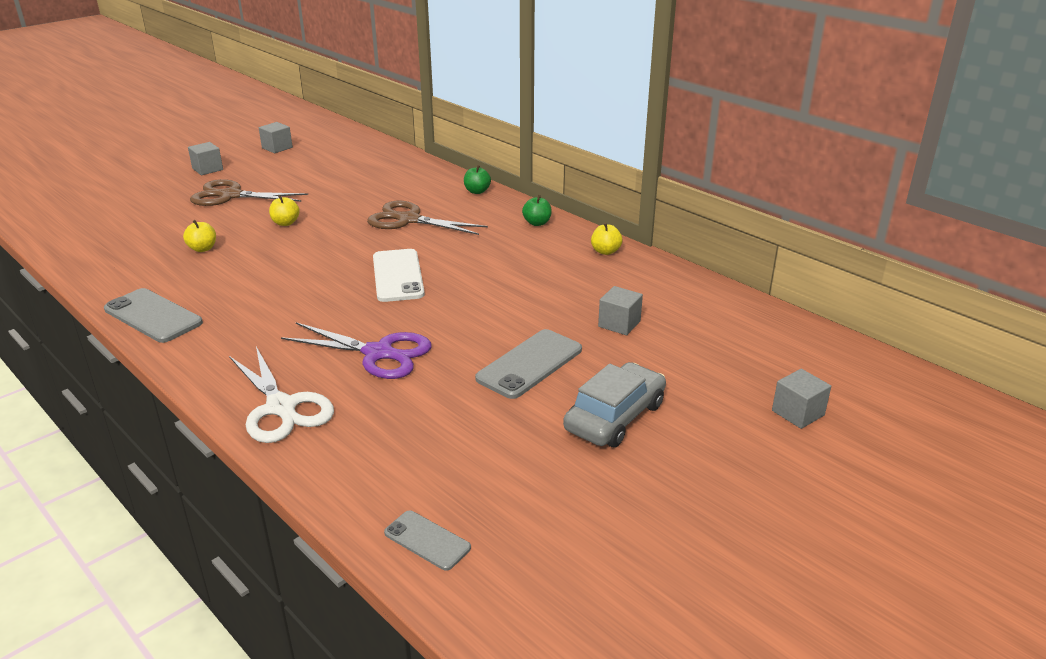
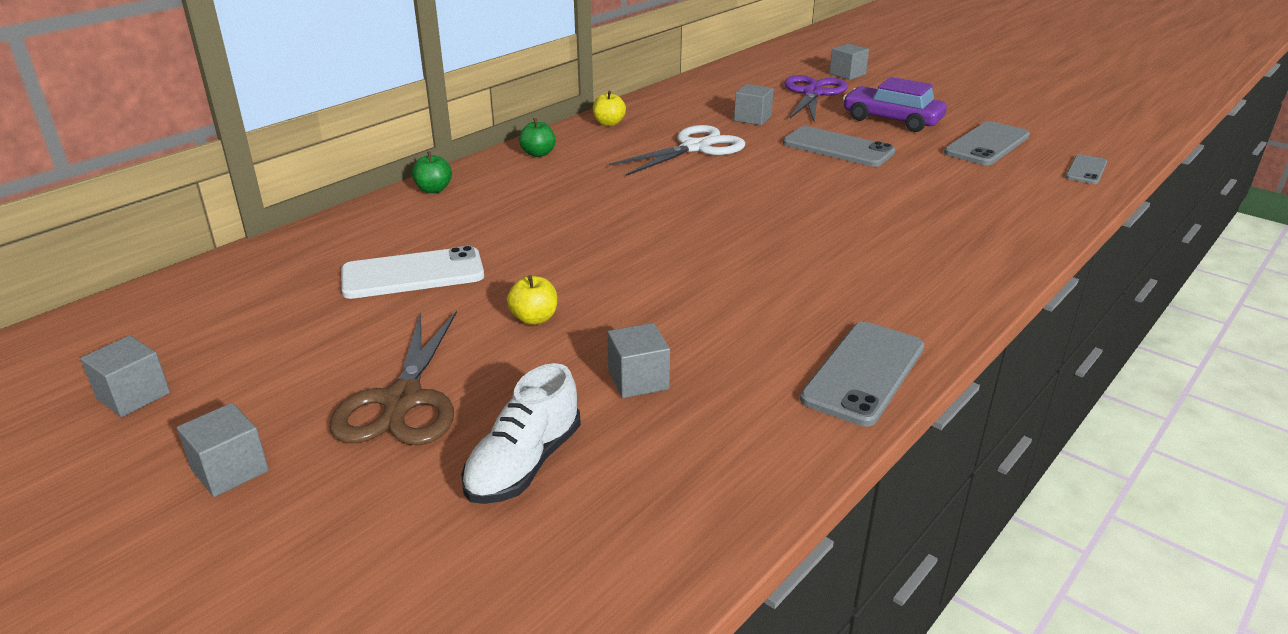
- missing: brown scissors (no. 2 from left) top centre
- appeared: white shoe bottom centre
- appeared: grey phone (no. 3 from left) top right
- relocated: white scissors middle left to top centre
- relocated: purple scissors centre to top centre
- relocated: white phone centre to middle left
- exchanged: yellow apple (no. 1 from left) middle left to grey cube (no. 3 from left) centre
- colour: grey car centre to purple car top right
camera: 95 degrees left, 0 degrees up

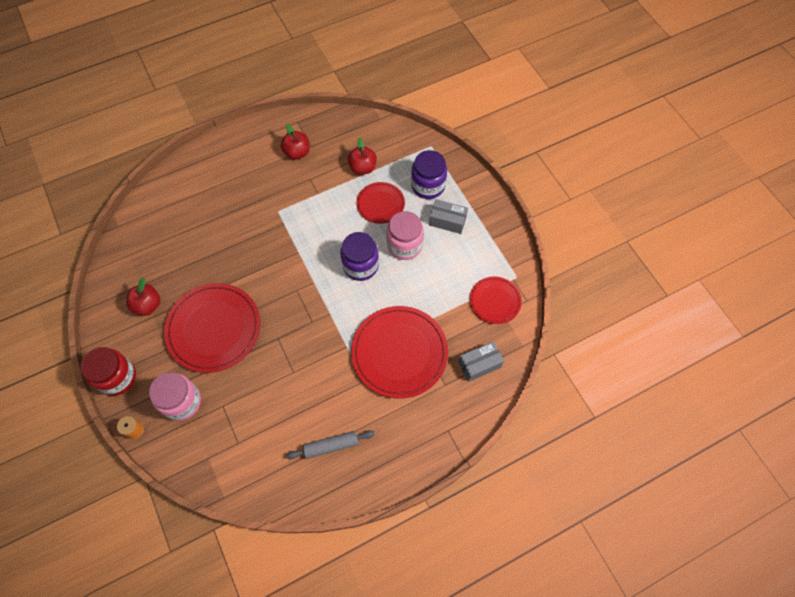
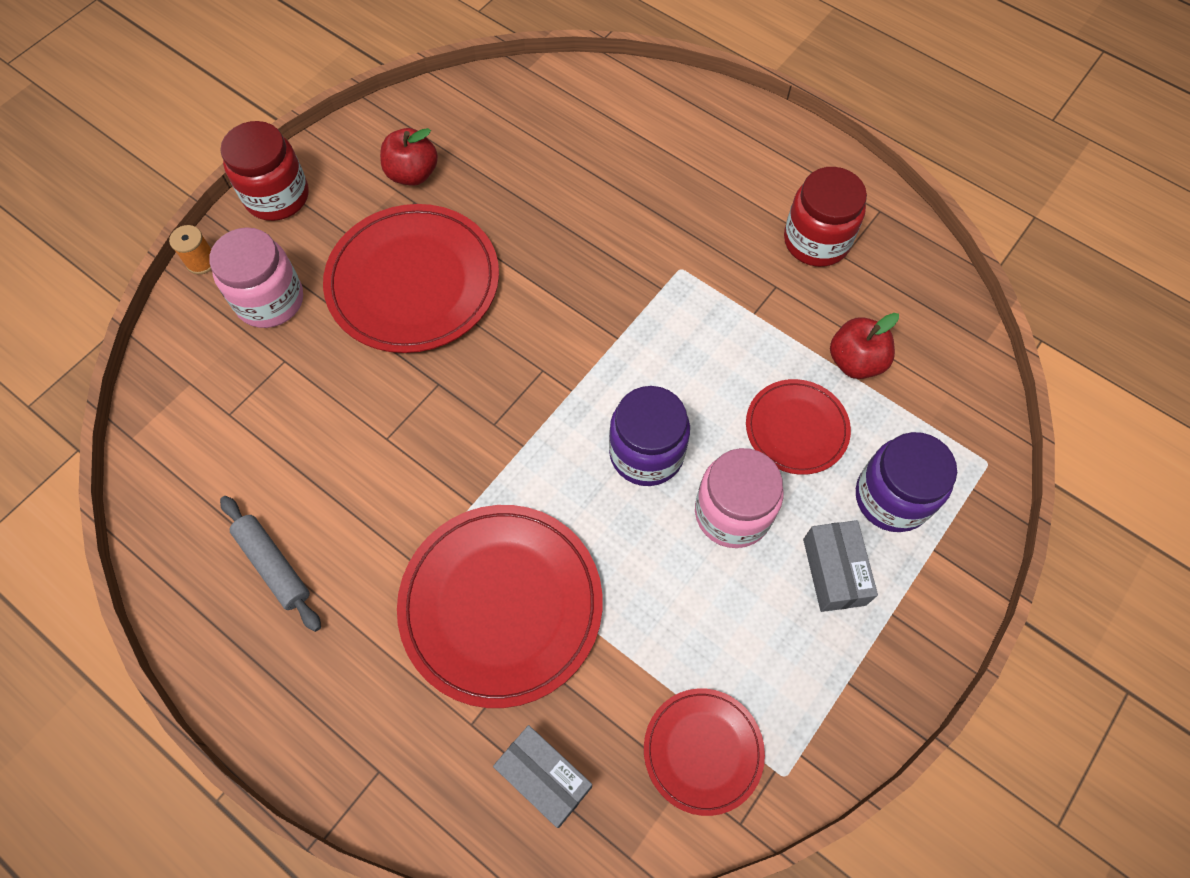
- exchanged: red apple (no. 2 from left) top centre to red jar (no. 2 from left) top right
camera: 65 degrees right, 0 degrees up

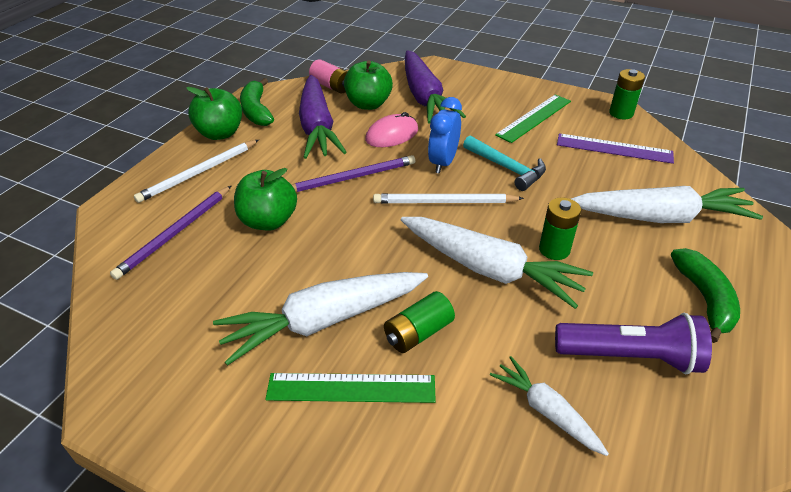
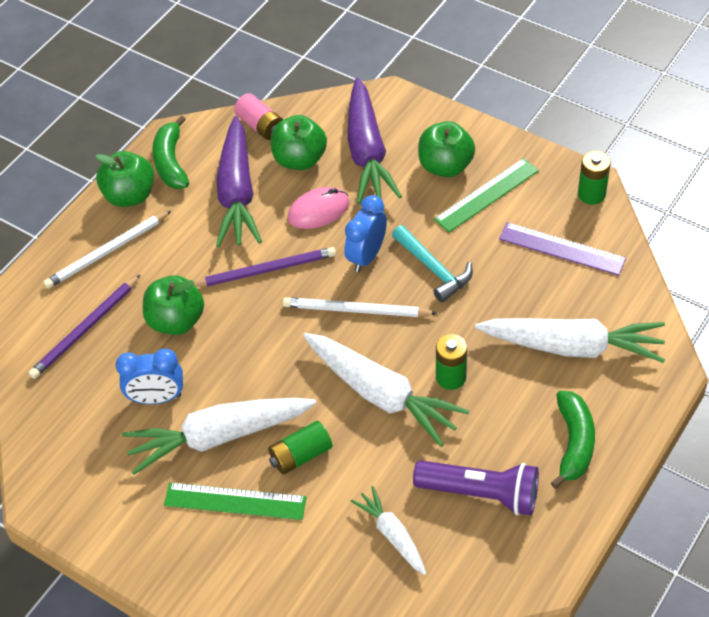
- appeared: blue clock (no. 1 from left) middle left
- appeared: green apple (no. 4 from left) top centre
camera: 10 degrees right, 10 degrees up

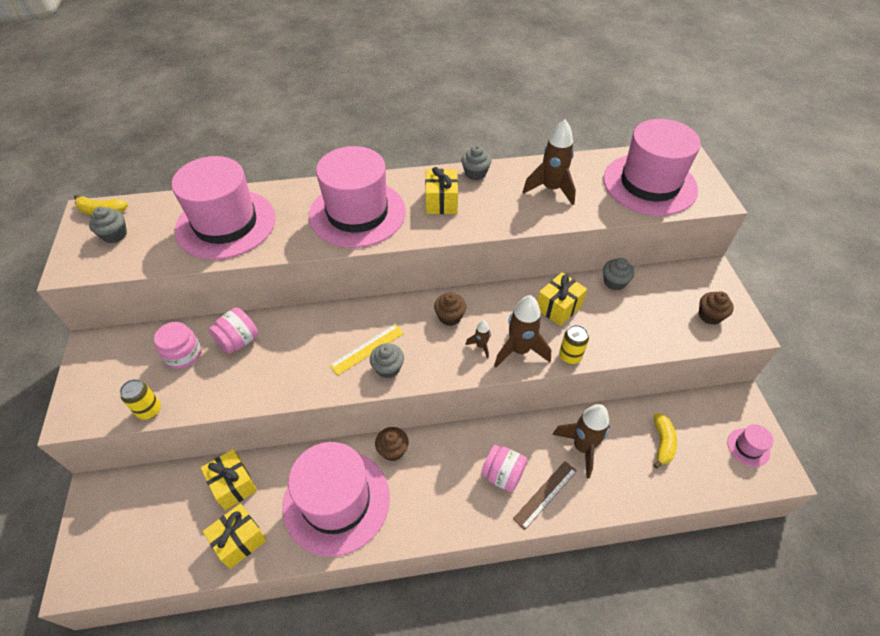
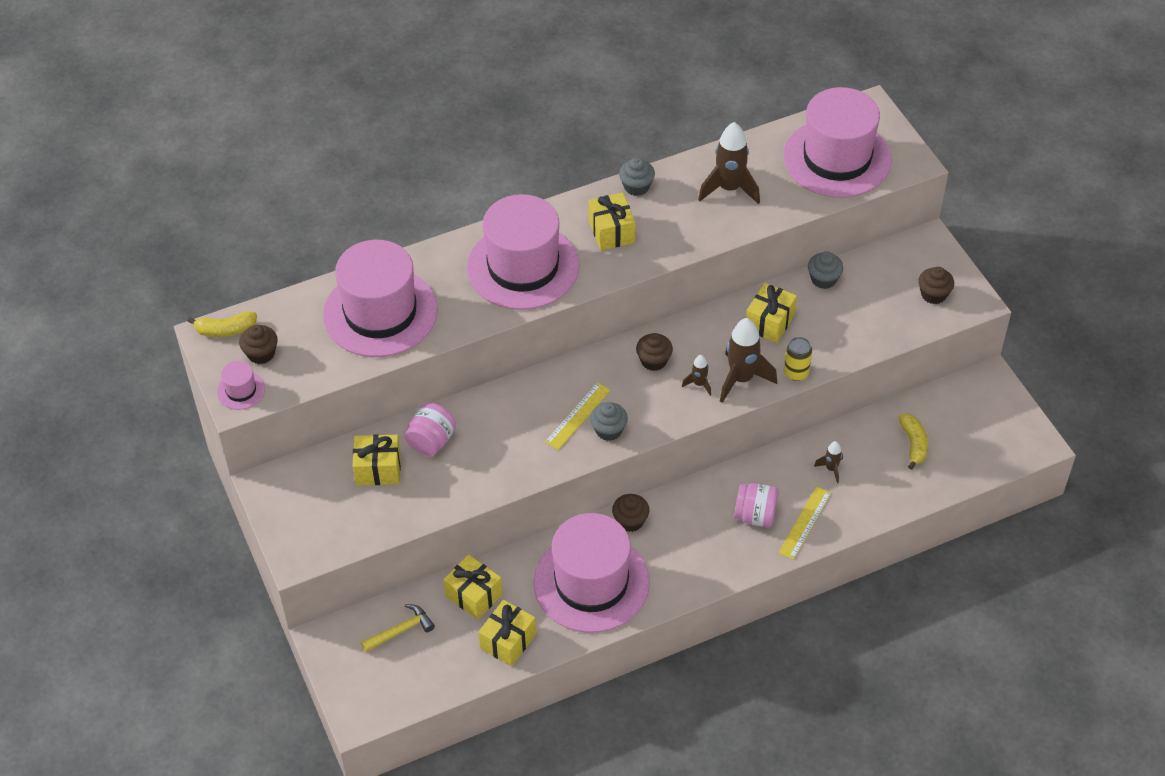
- missing: yellow can (no. 1 from left) middle left
- appeared: yellow hammer bottom centre
- relocated: pink hat (no. 5 from left in the first image) bottom right to pink hat (no. 1 from left) middle left
- exchanged: pink jar (no. 1 from left) middle left to yellow gift (no. 1 from left) middle left
- colour: grey cupcake (no. 1 from left) middle left to brown cupcake (no. 1 from left) middle left
- colour: brown ruler bottom centre to yellow ruler (no. 2 from left) bottom right
- size: brown rocket (no. 4 from left) bottom centre = middle right x0.49
camera: 15 degrees left, 0 degrees up

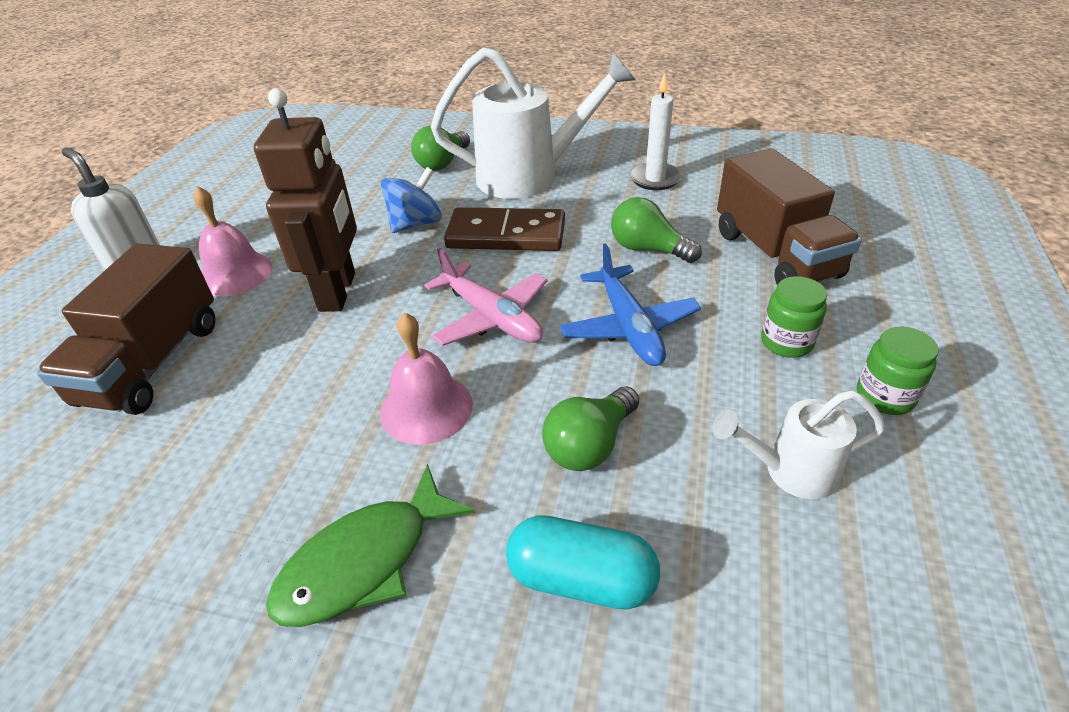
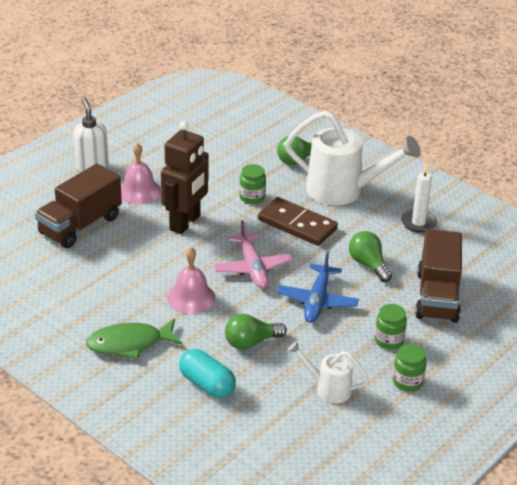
- exchanged: blue spinning top top centre to green jar (no. 1 from left) centre
camera: 25 degrees right, 5 degrees down

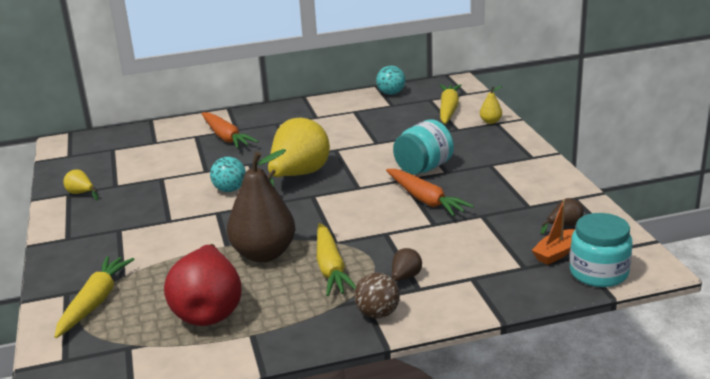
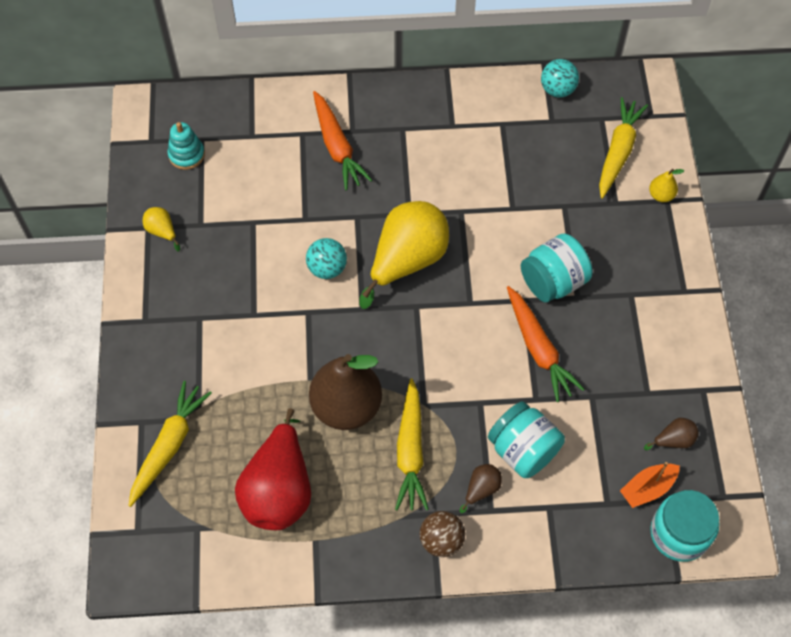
- appeared: turquoise stacking toy top left
- appeared: turquoise jar (no. 1 from left) bottom centre
camera: 10 degrees right, 35 degrees up

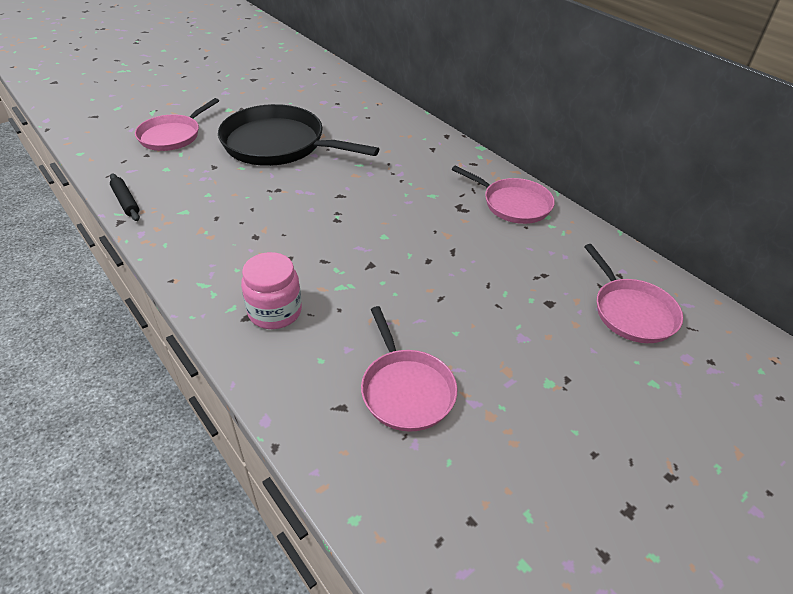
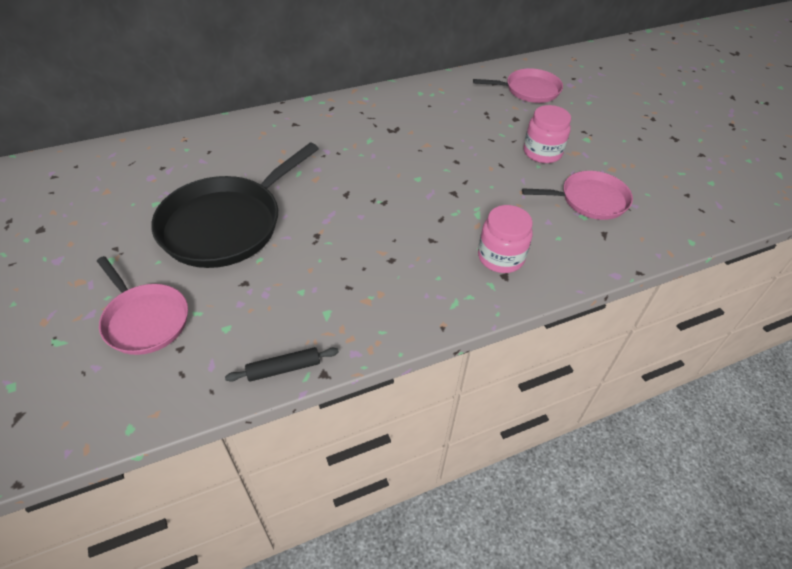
- missing: pink pan (no. 3 from left) top centre
- appeared: pink jar (no. 2 from left) top right
camera: 75 degrees left, 5 degrees up

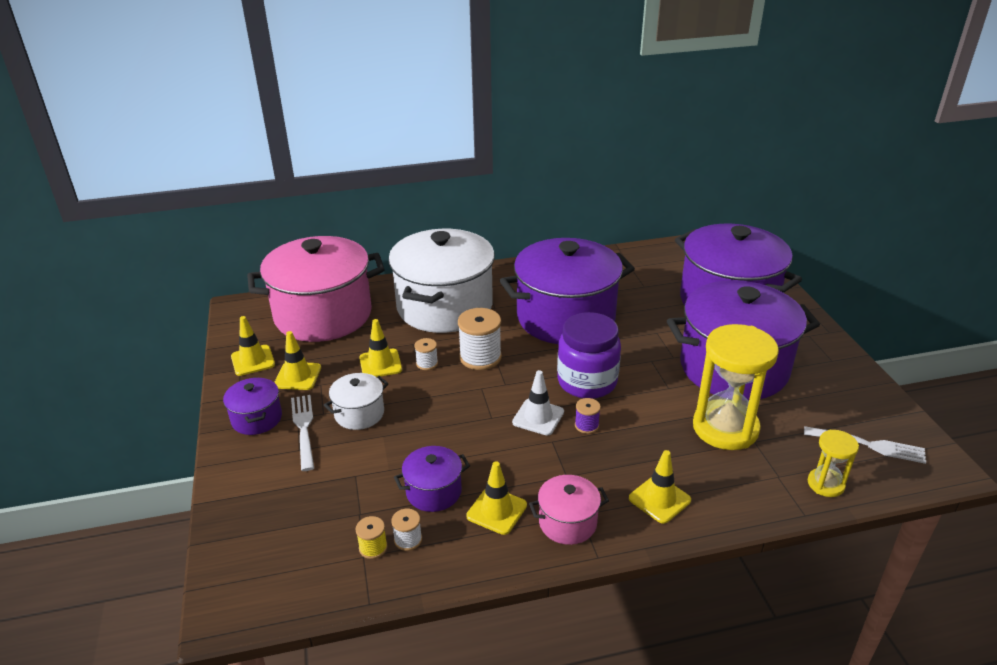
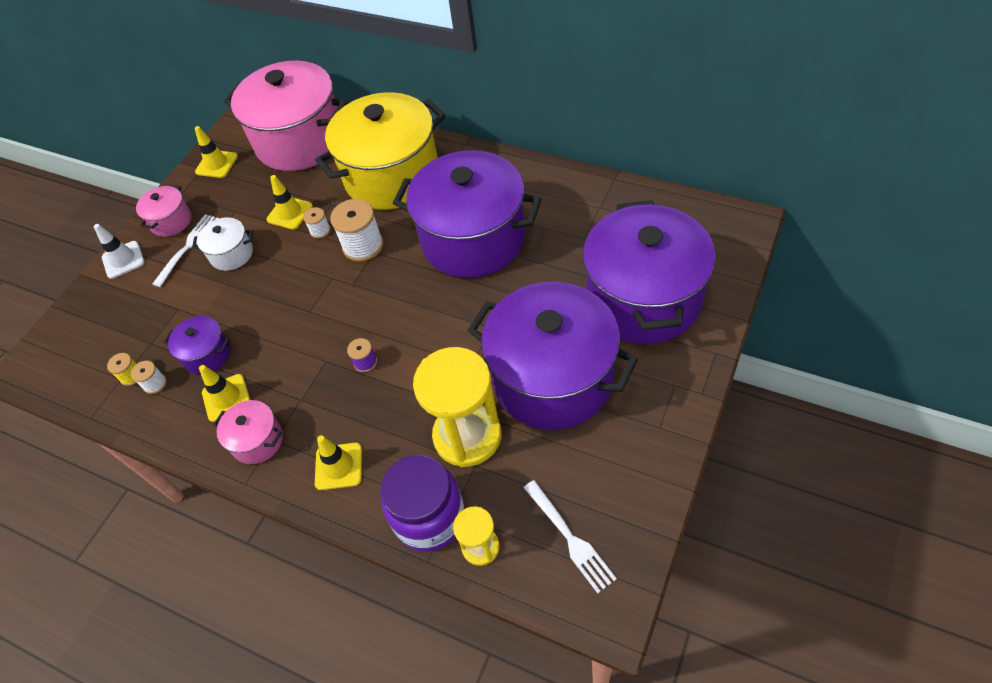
- missing: yellow traffic cone (no. 2 from left) middle left
- relocated: white traffic cone centre to middle left
- relocated: purple jar centre to bottom centre
- colour: purple pot (no. 1 from left) middle left to pink pot (no. 1 from left) top left
- colour: white pot (no. 2 from left) centre to yellow pot top centre
camera: 45 degrees right, 20 degrees up

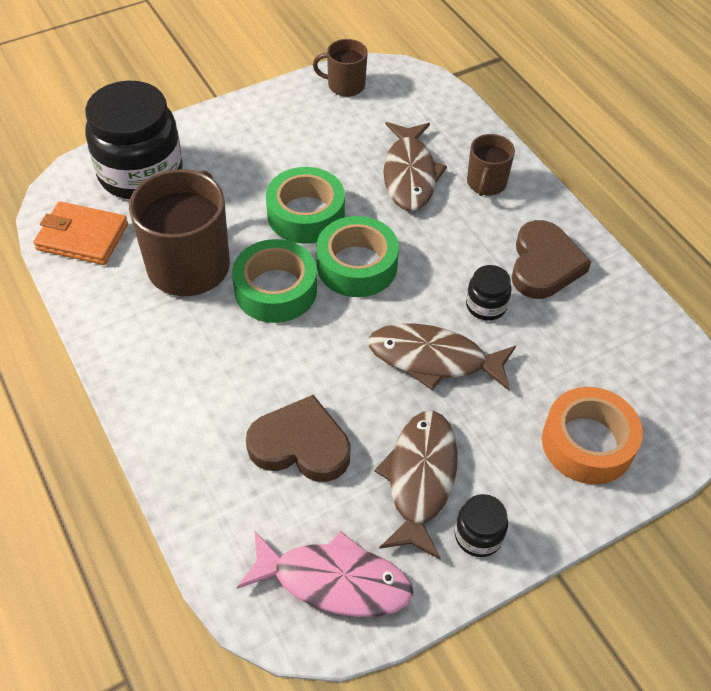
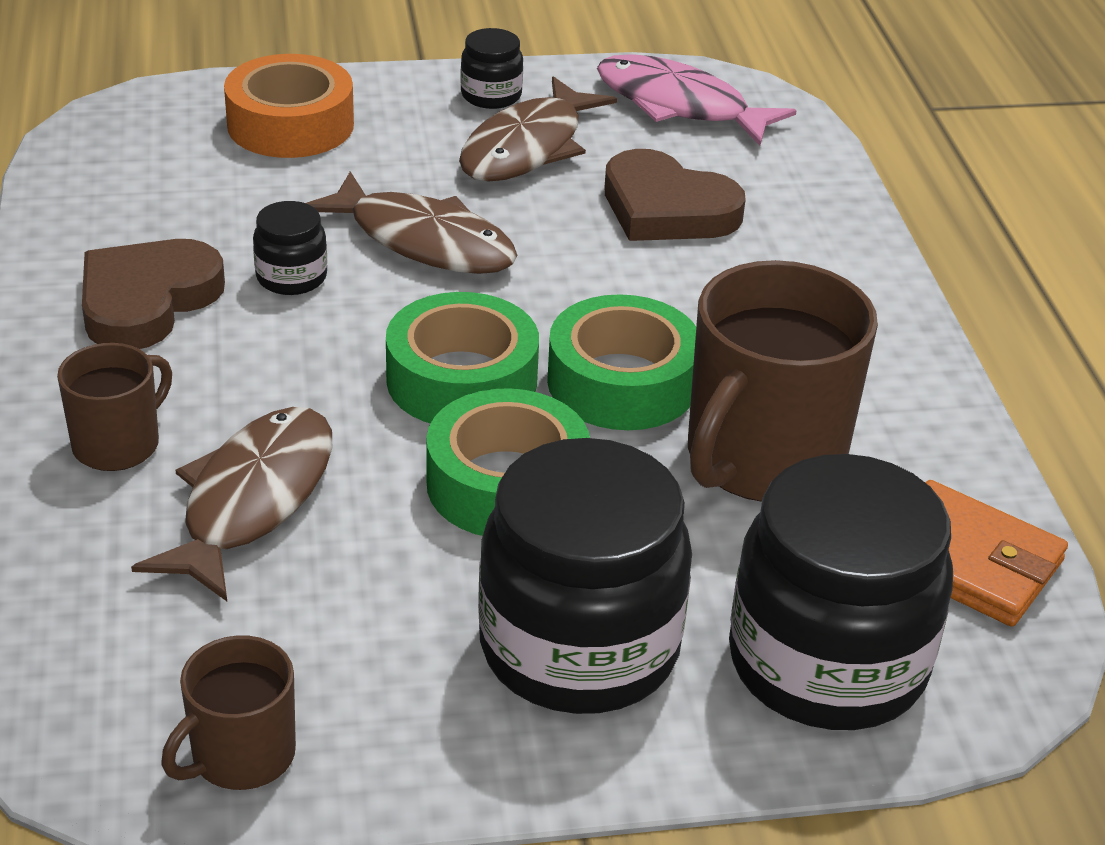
- appeared: black jar (no. 3 from left) bottom centre
- spun: brown mug (no. 2 from left) top centre = bottom left 105 degrees clockwise
camera: 160 degrees left, 15 degrees down

